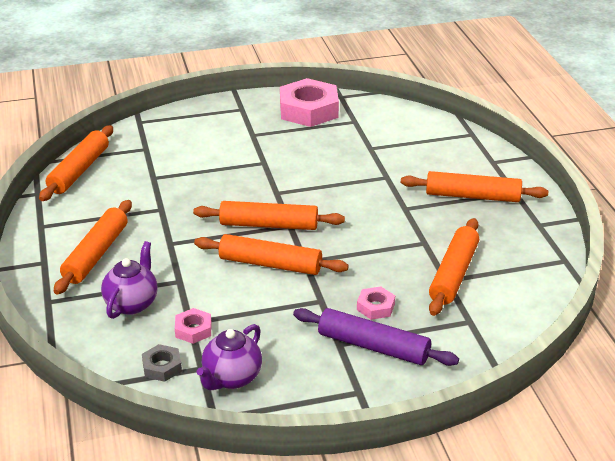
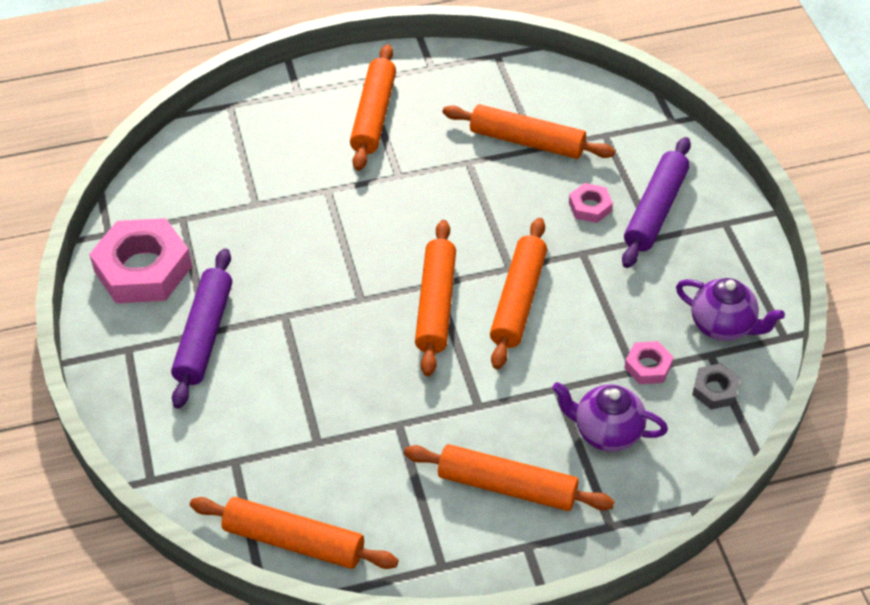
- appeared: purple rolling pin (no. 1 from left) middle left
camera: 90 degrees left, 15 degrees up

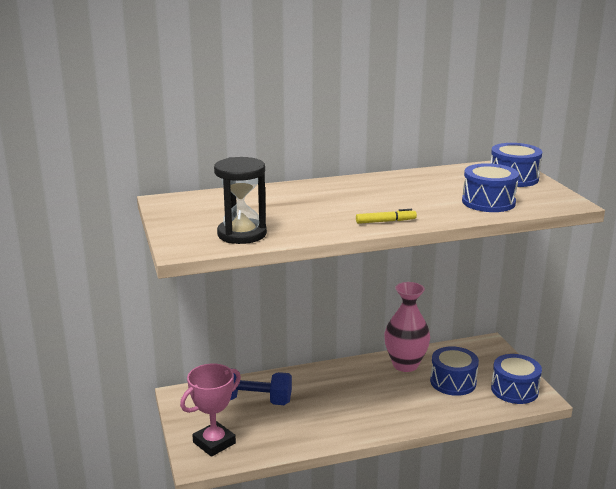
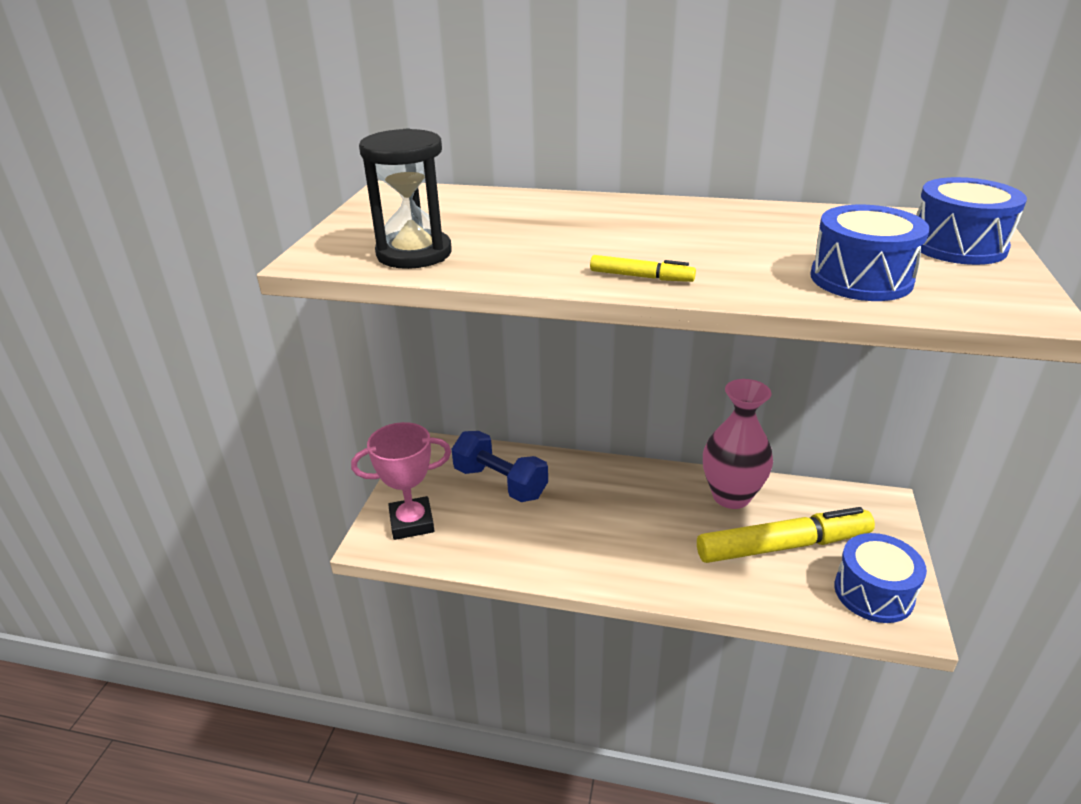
- exchanged: blue drum (no. 1 from left) bottom right to yellow marker (no. 2 from left) middle right
camera: 30 degrees right, 10 degrees up

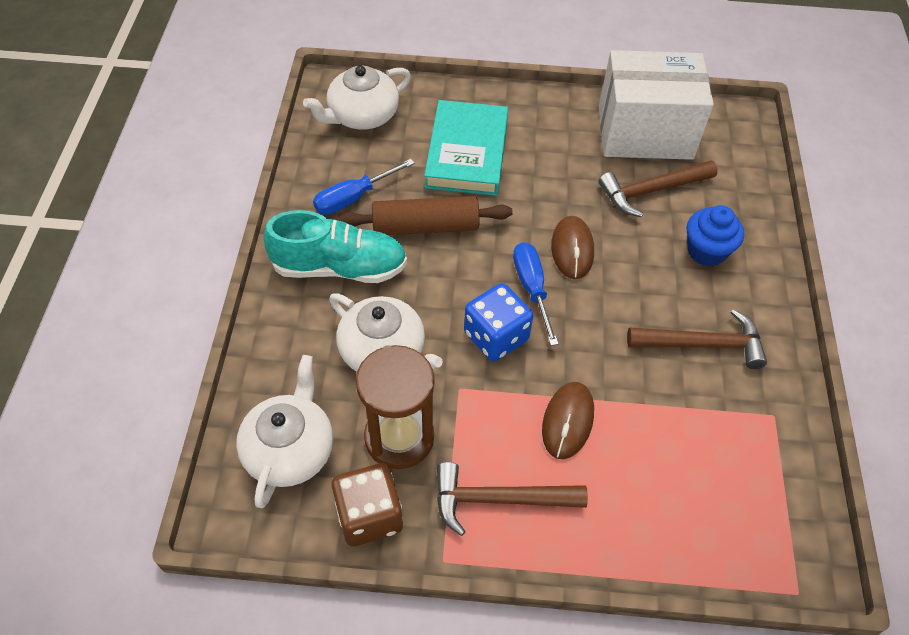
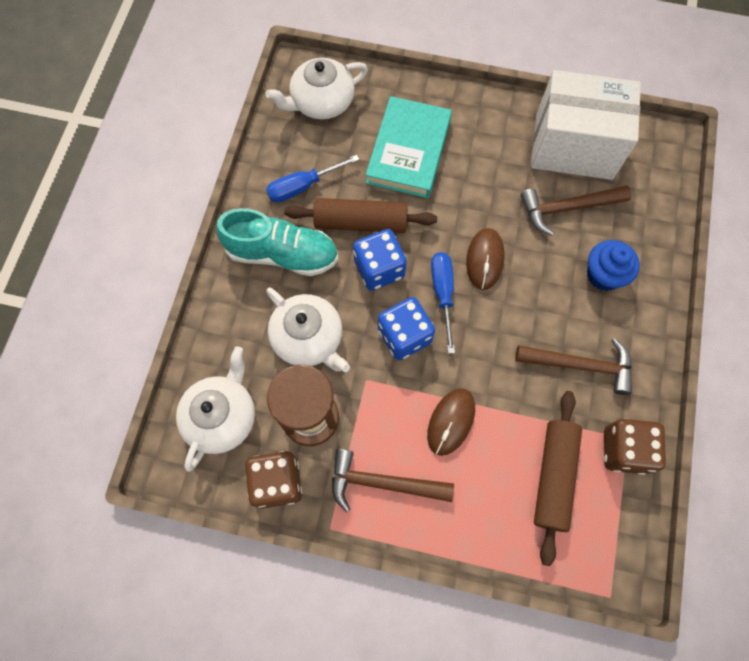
- appeared: blue dice (no. 1 from left) centre
- appeared: brown rolling pin (no. 2 from left) bottom right
- appeared: brown dice (no. 2 from left) bottom right
camera: 10 degrees right, 15 degrees up

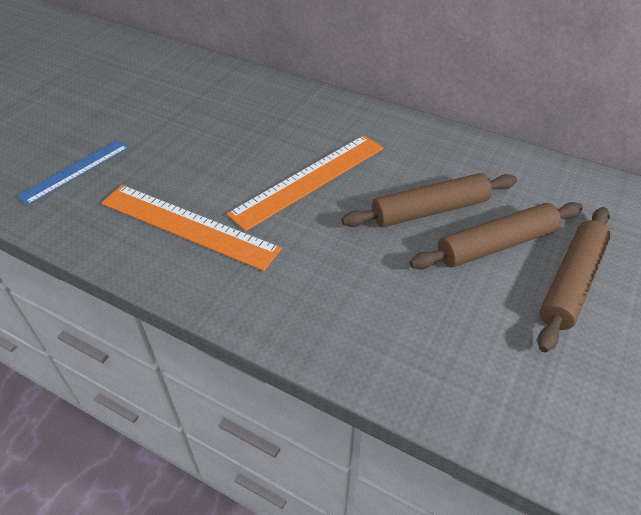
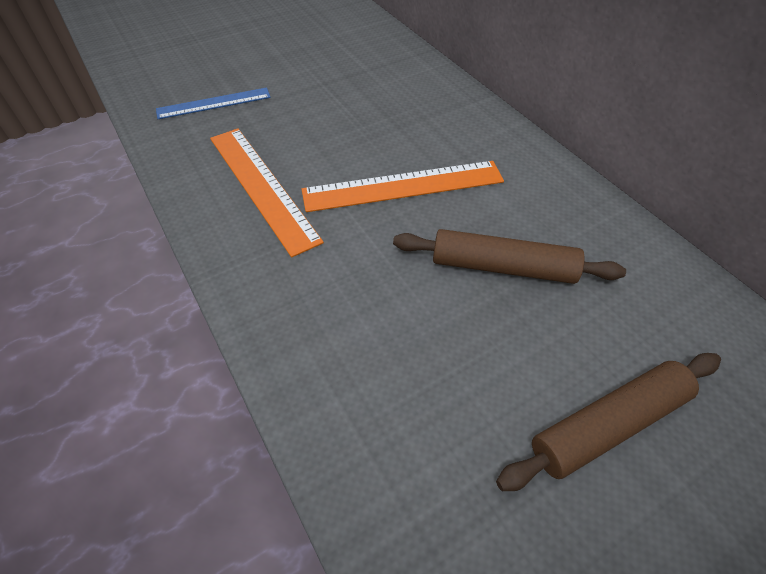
- missing: brown rolling pin (no. 2 from left) middle right
camera: 30 degrees right, 5 degrees up

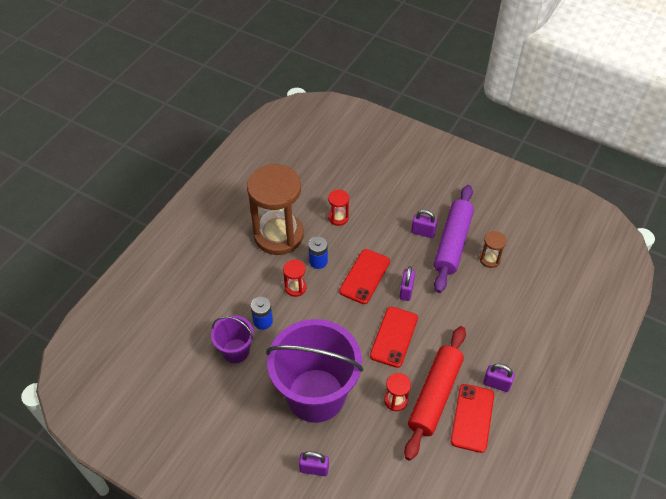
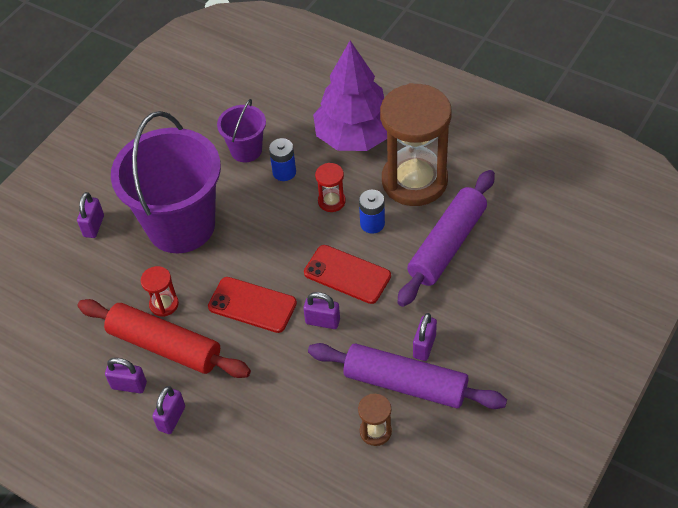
- appeared: purple tree top centre
- exchanged: red hourglass (no. 2 from left) centre to purple rolling pin (no. 2 from left) centre
- exchanged: red phone (no. 3 from left) bottom right to purple padlock (no. 2 from left) bottom left
camera: 95 degrees right, 0 degrees up

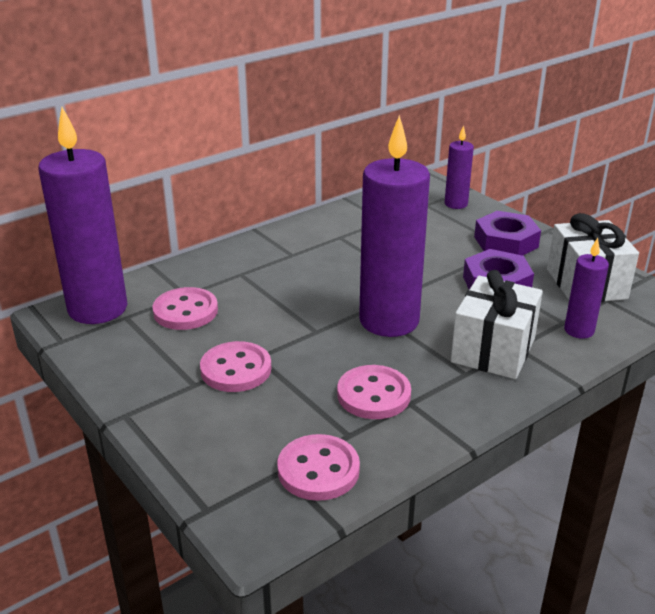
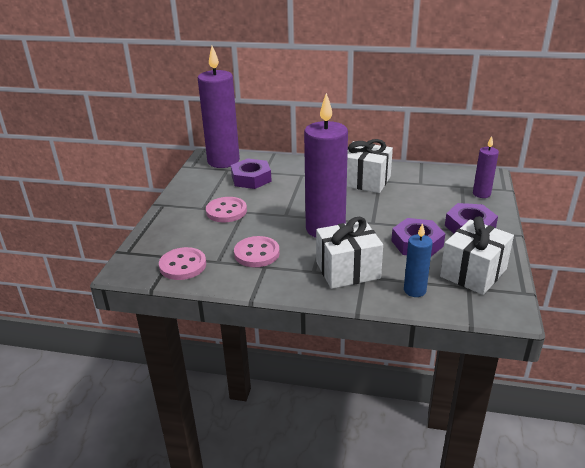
- appeared: white gift (no. 2 from left) centre
- exchanged: pink button (no. 1 from left) middle left to purple nut (no. 1 from left) centre
- colour: purple candle (no. 4 from left) middle right to blue candle middle right
camera: 50 degrees right, 0 degrees up

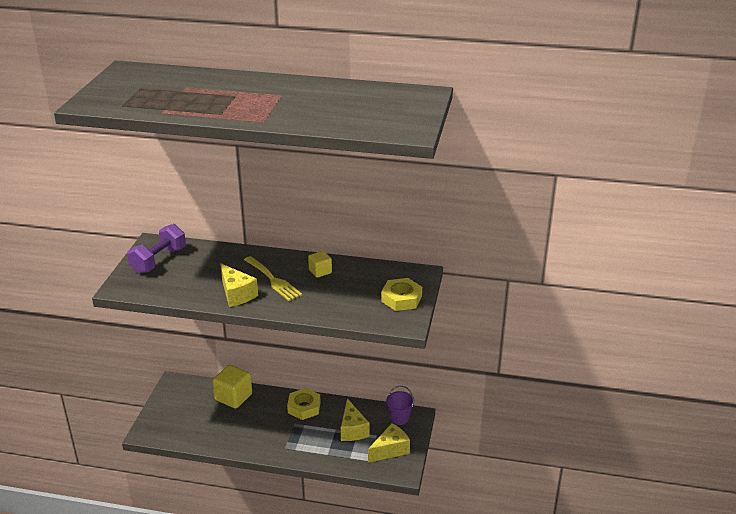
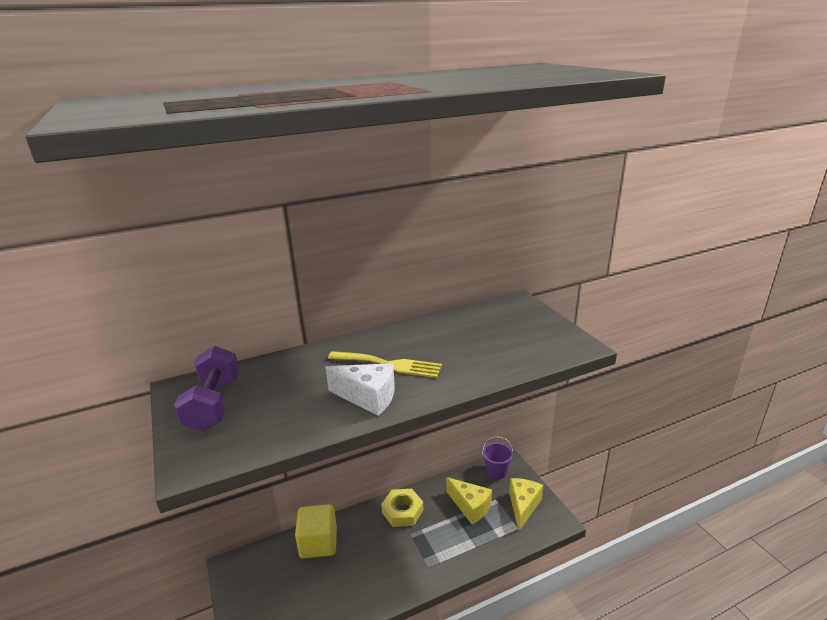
- missing: yellow cube (no. 2 from left) centre
- missing: yellow nut (no. 2 from left) centre
- colour: yellow cheese (no. 1 from left) middle left to white cheese centre
camera: 35 degrees left, 5 degrees down

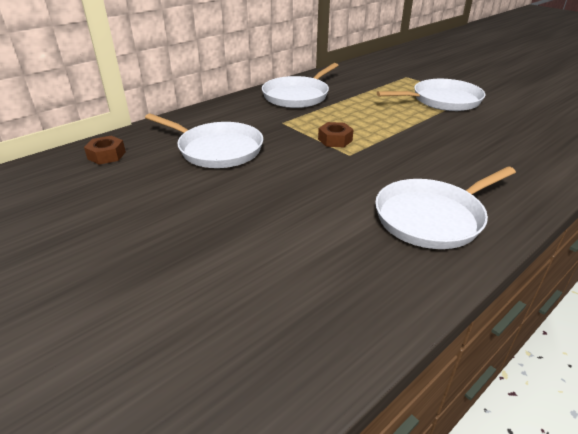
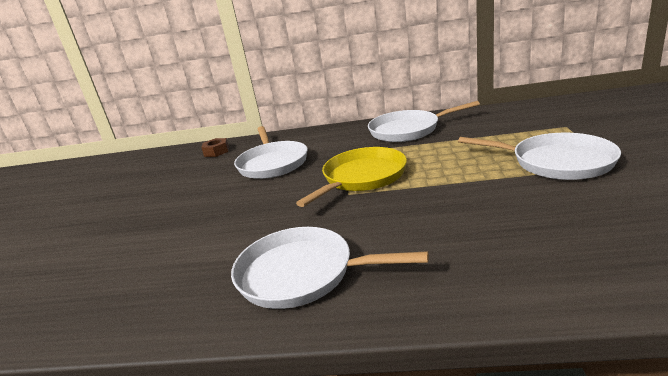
- exchanged: brown nut (no. 2 from left) top centre to yellow pan centre
camera: 50 degrees right, 10 degrees down

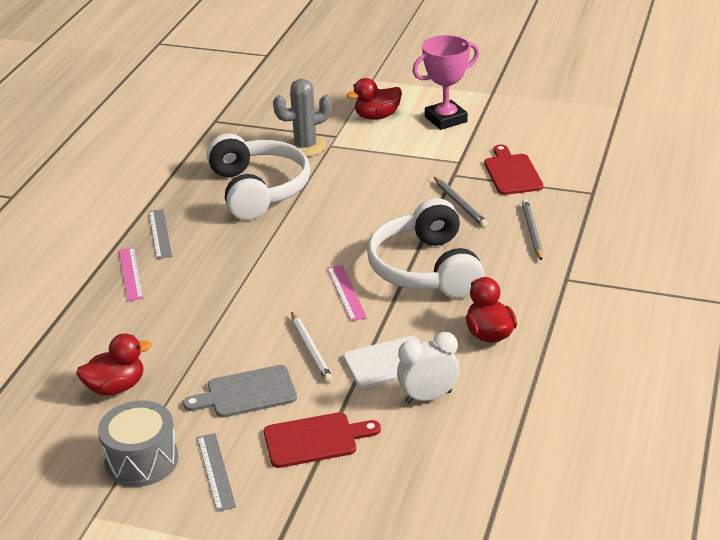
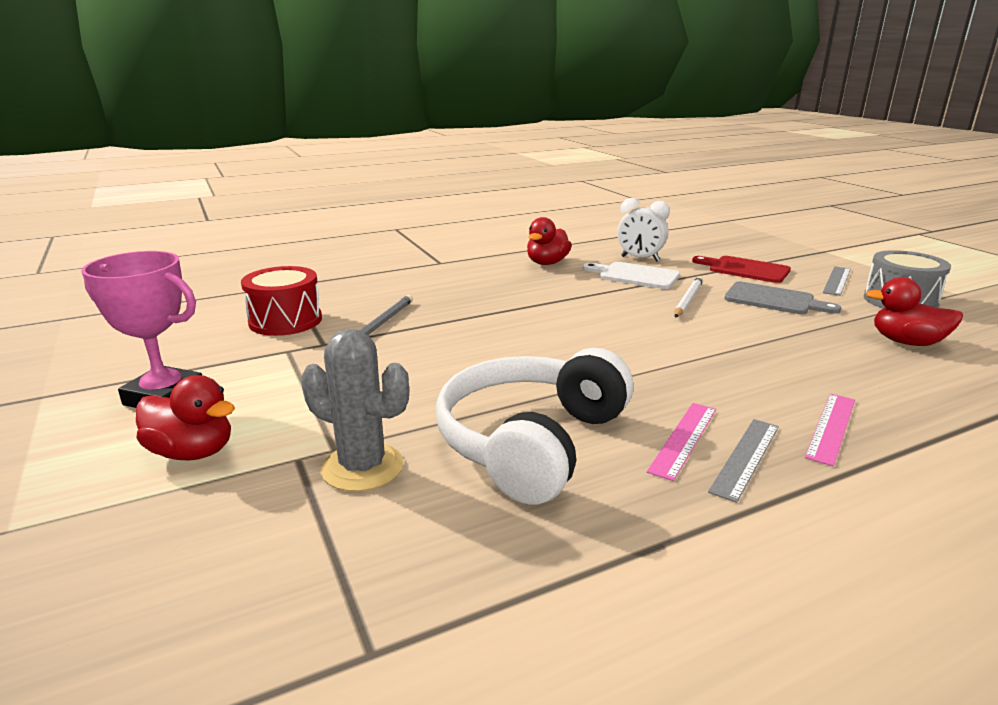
- missing: white headphones (no. 2 from left) centre
- missing: grey pencil (no. 2 from left) middle right
- relocated: pink ruler (no. 2 from left in the first image) centre to pink ruler (no. 1 from left) middle right
- exchanged: red cutting board (no. 2 from left) top right to red drum middle left
camera: 135 degrees left, 10 degrees down

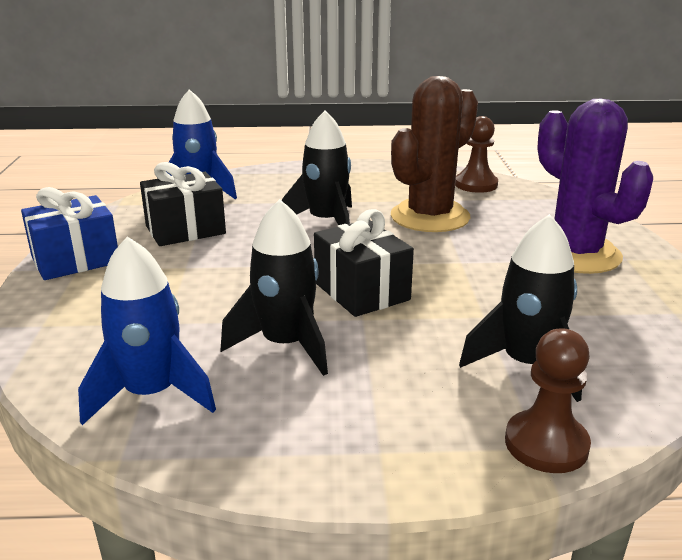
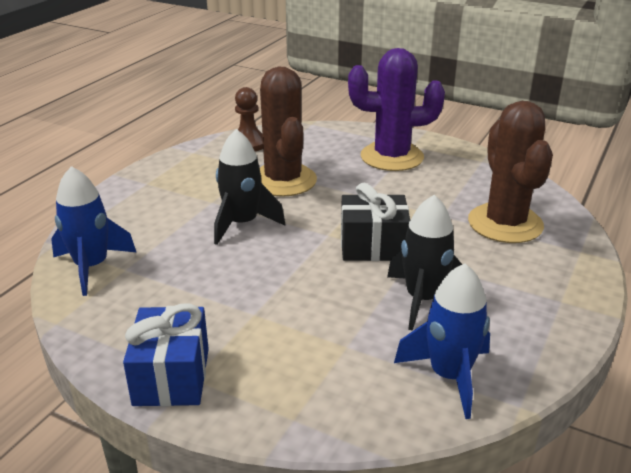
- missing: black gift (no. 1 from left) middle left
- missing: brown pawn (no. 2 from left) bottom right
- exchanged: black rocket (no. 3 from left) middle right to brown cactus (no. 2 from left) middle right
camera: 60 degrees left, 5 degrees up

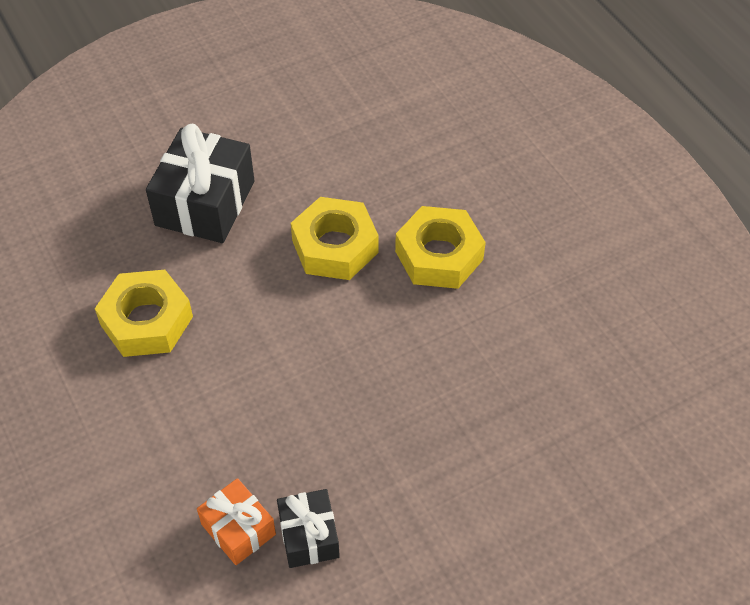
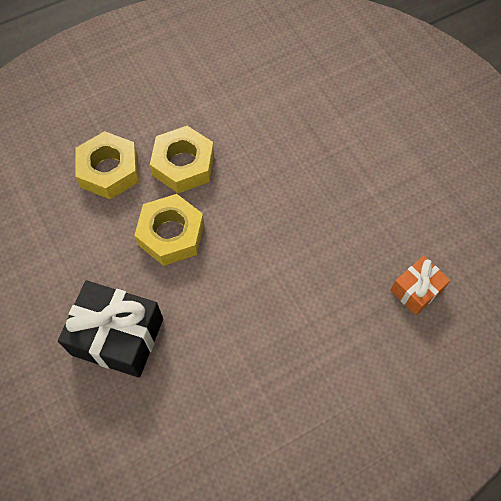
- missing: black gift (no. 2 from left) bottom centre
- relocated: yellow nut (no. 1 from left) middle left to top left
camera: 90 degrees left, 10 degrees up

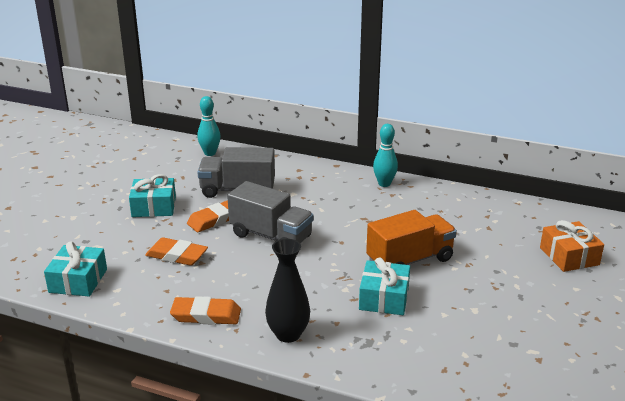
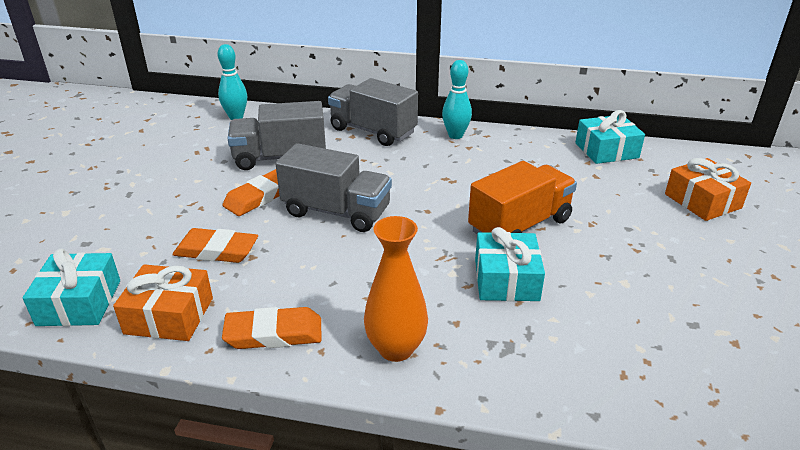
- appeared: orange gift (no. 1 from left) bottom left
- appeared: grey truck (no. 3 from left) top centre
- relocated: turquoise gift (no. 2 from left in the first image) middle left to turquoise gift (no. 3 from left) top right
- colour: black vase bottom centre to orange vase centre
camera: 10 degrees left, 5 degrees up

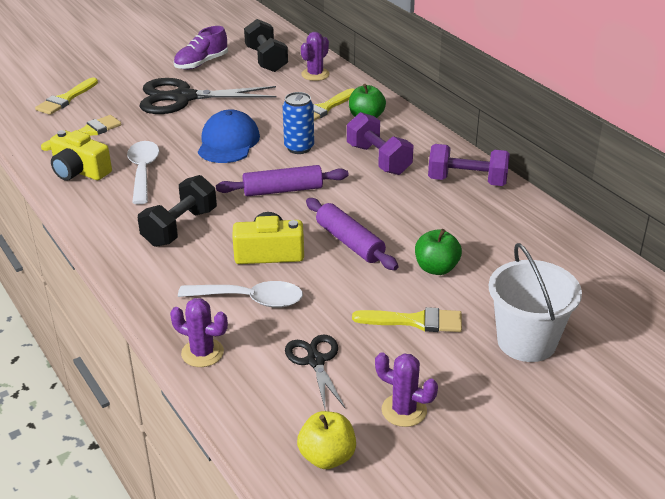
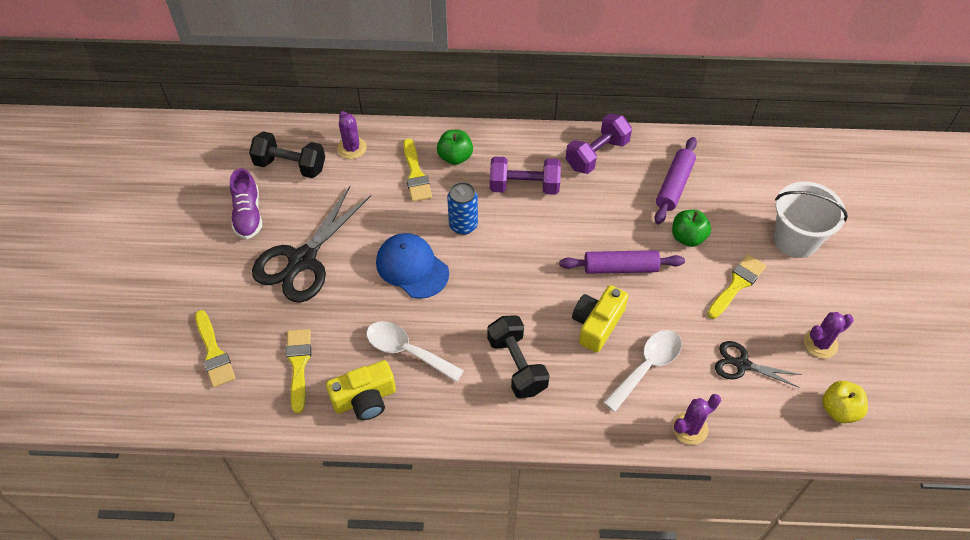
- relocated: purple rolling pin (no. 1 from left in the first image) centre to purple rolling pin (no. 2 from left) middle right
camera: 55 degrees left, 20 degrees up

